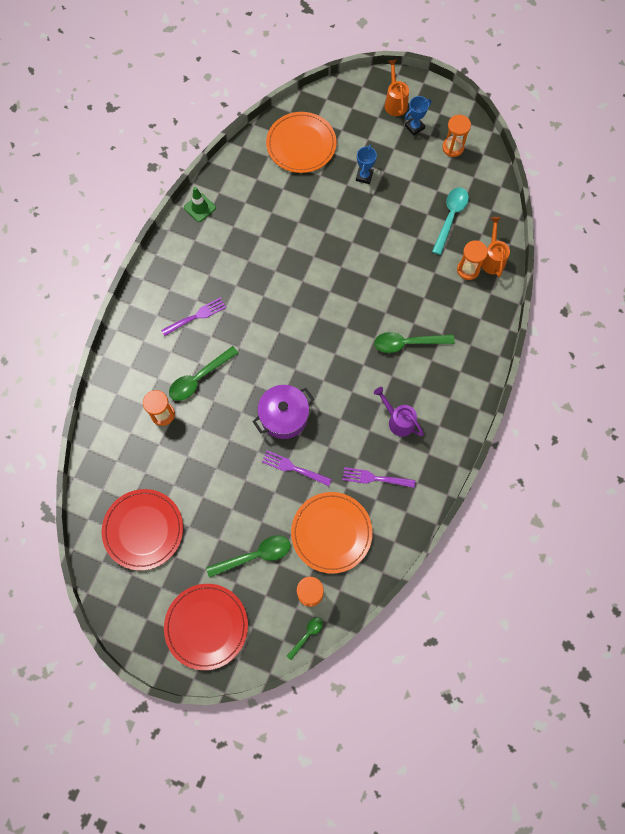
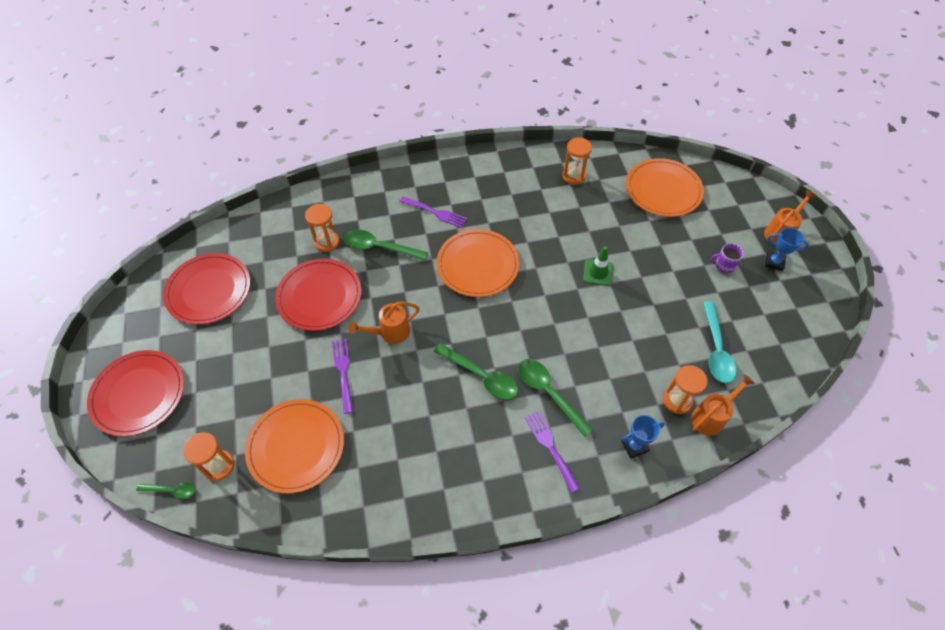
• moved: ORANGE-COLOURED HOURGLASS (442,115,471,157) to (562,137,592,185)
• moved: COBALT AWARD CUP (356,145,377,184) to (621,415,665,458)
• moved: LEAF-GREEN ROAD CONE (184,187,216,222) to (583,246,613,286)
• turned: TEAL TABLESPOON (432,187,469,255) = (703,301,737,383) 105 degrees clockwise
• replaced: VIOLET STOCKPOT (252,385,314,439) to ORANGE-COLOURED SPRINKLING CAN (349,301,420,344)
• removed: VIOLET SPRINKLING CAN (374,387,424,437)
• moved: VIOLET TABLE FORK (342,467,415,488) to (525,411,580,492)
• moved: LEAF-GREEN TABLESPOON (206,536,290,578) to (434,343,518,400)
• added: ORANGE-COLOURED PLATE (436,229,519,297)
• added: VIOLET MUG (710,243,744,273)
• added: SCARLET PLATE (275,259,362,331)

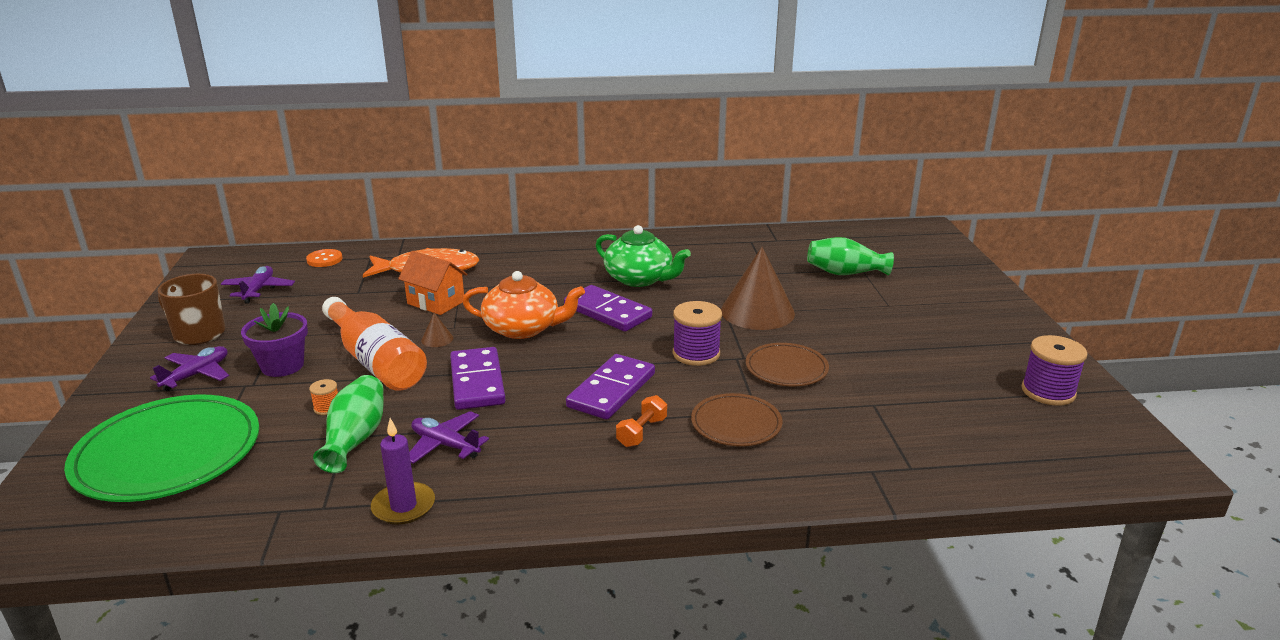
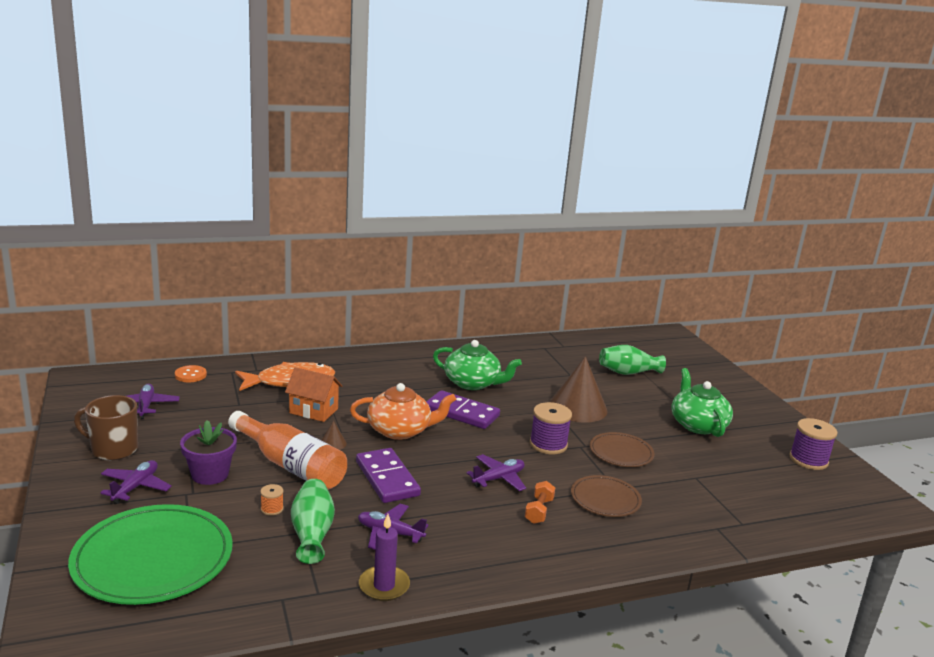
• replaced: VIOLET DOMINO (566,354,655,420) to VIOLET PLANE (467,454,526,491)
• added: LEAF-GREEN CHINA TEAPOT (671,368,733,437)

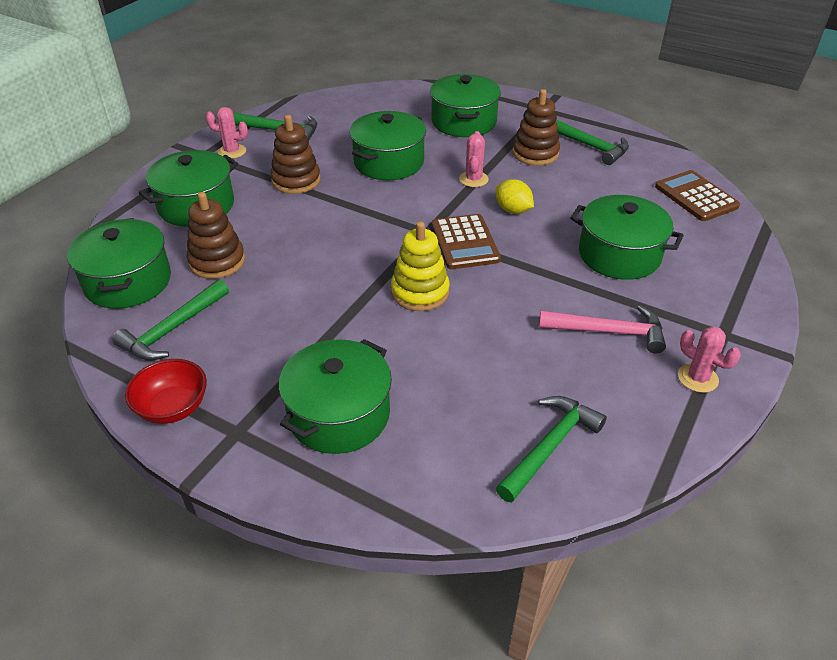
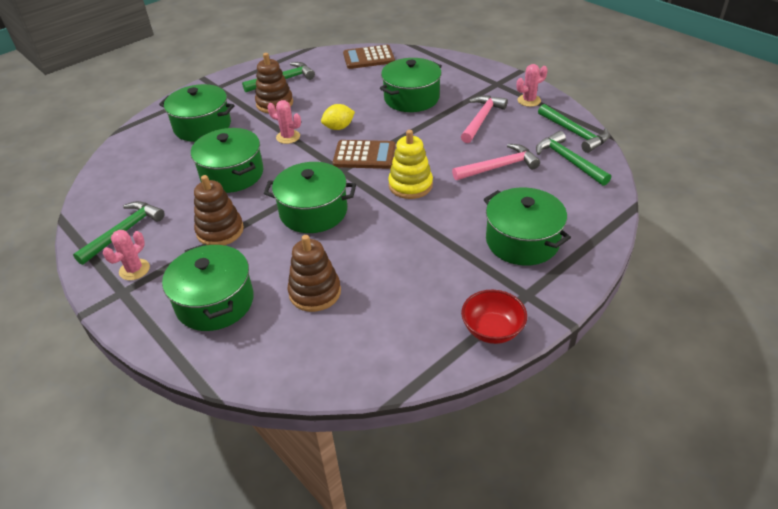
• moved: LEAF-GREEN STOCKPOT (67,218,171,309) to (264,162,356,233)
• moved: LEAF-GREEN CARPENTER'S HAMMER (112,279,229,361) to (538,104,610,153)
• added: PINK CARPENTER'S HAMMER (452,144,540,180)

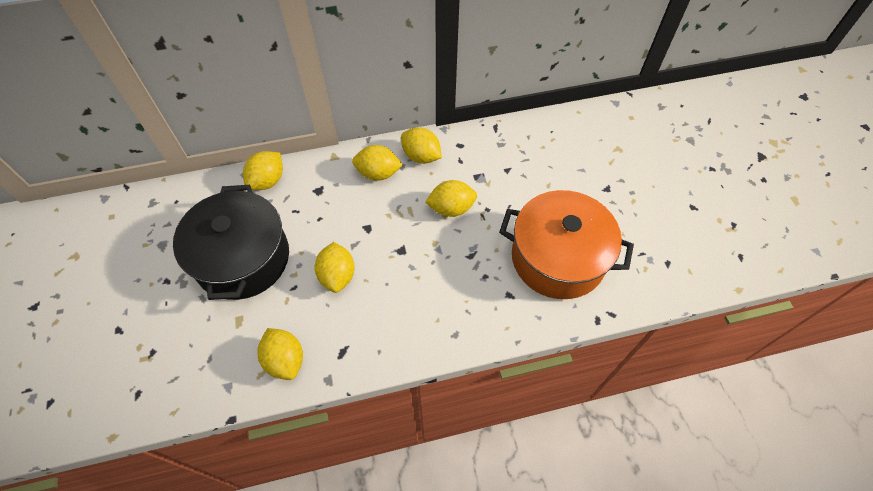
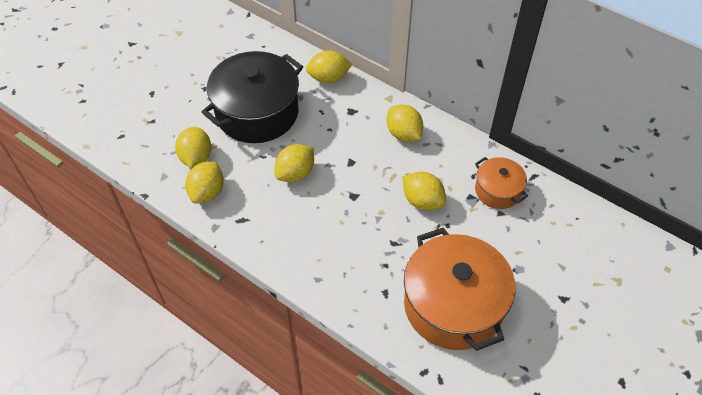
• moved: YELLOW LEMON (401,127,442,164) to (175,127,211,168)
• added: ORANGE-COLOURED STOCKPOT (475,157,528,209)

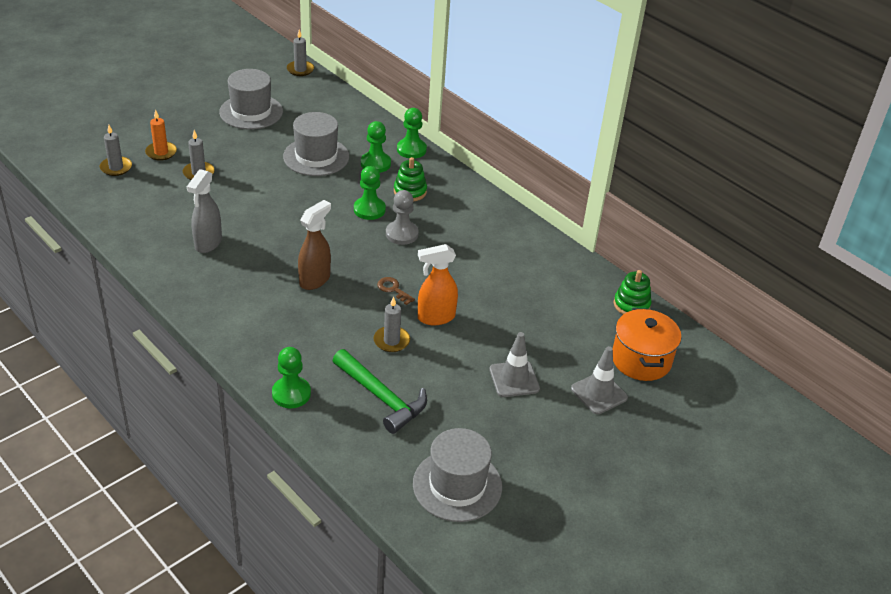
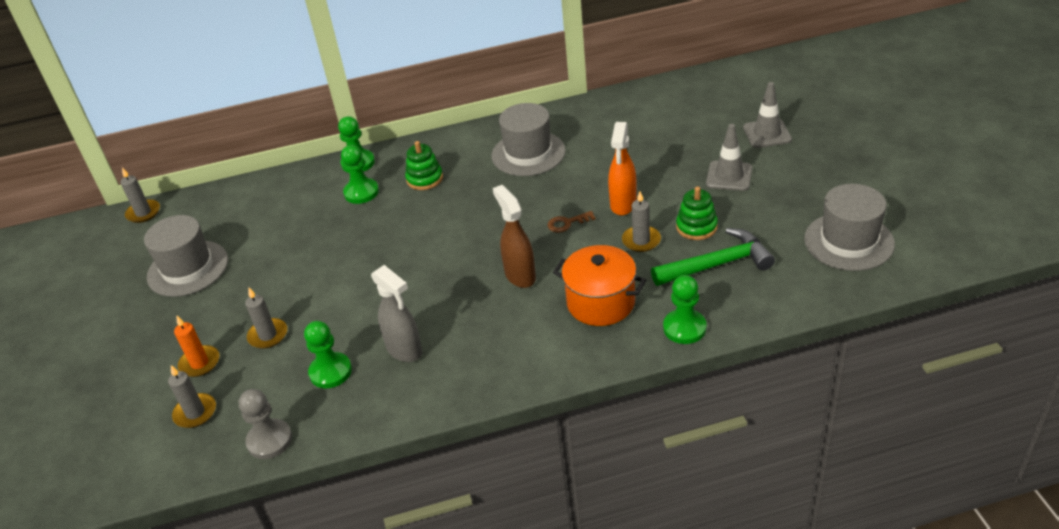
• moved: GRAY TOP HAT (283,112,349,176) to (492,103,566,176)
• moved: LEAF-GREEN CHESS PAWN (354,166,386,220) to (304,321,352,388)
• moved: GRAY CHESS PAWN (386,190,419,245) to (239,389,292,459)
• moved: LEAF-GREEN STACKING RINGS (614,270,652,314) to (676,187,718,240)
• moved: ORANGE-COLOURED STOCKPOT (613,308,681,381) to (553,245,646,326)

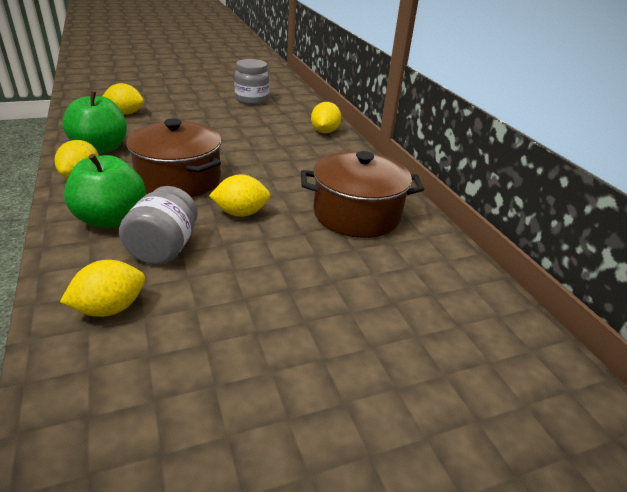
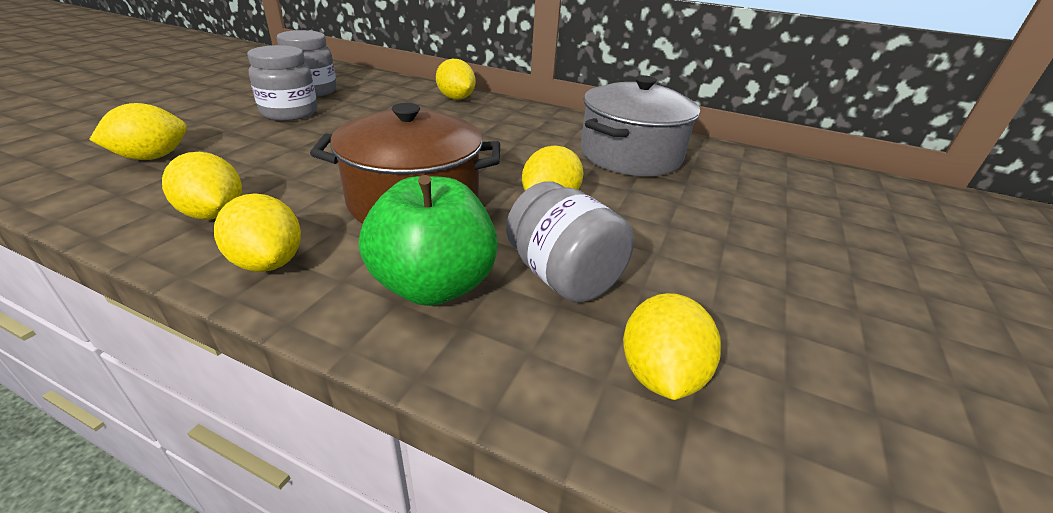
• replaced: LEAF-GREEN APPLE FRUIT (62,91,127,154) to YELLOW LEMON (162,152,242,220)
• recoloured: RUSSET STOCKPOT (301,151,424,238) to GRAY STOCKPOT (581,75,700,176)
• added: GRAY PRESERVE JAR (247,45,317,121)

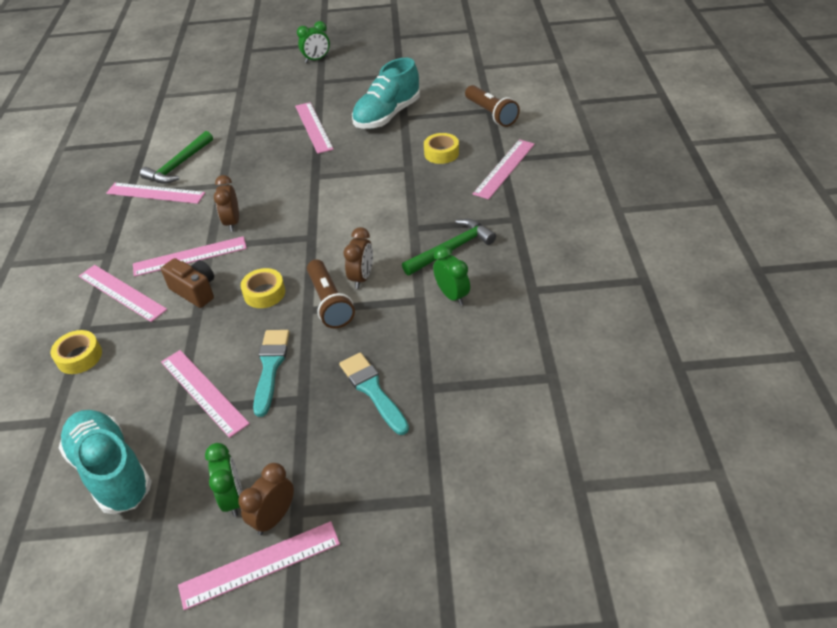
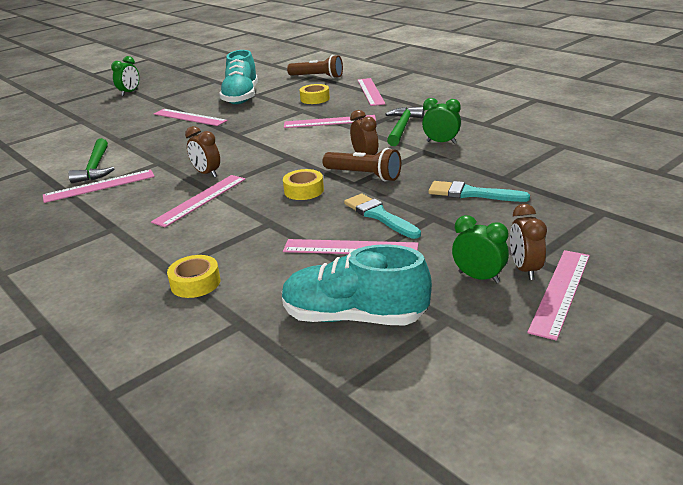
• removed: RUSSET COMPACT CAMERA (161,258,214,308)
• moved: PINK RULER (79,265,167,322) to (284,115,376,128)

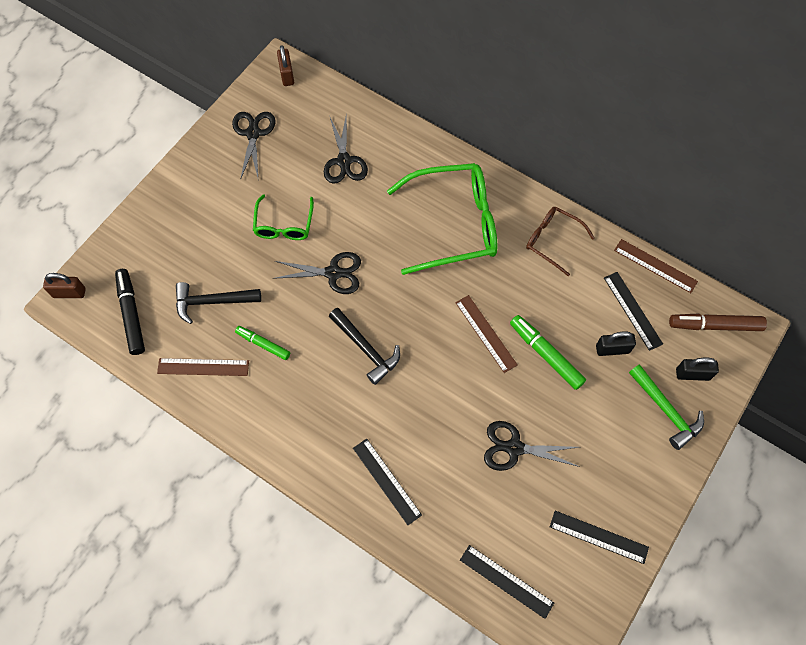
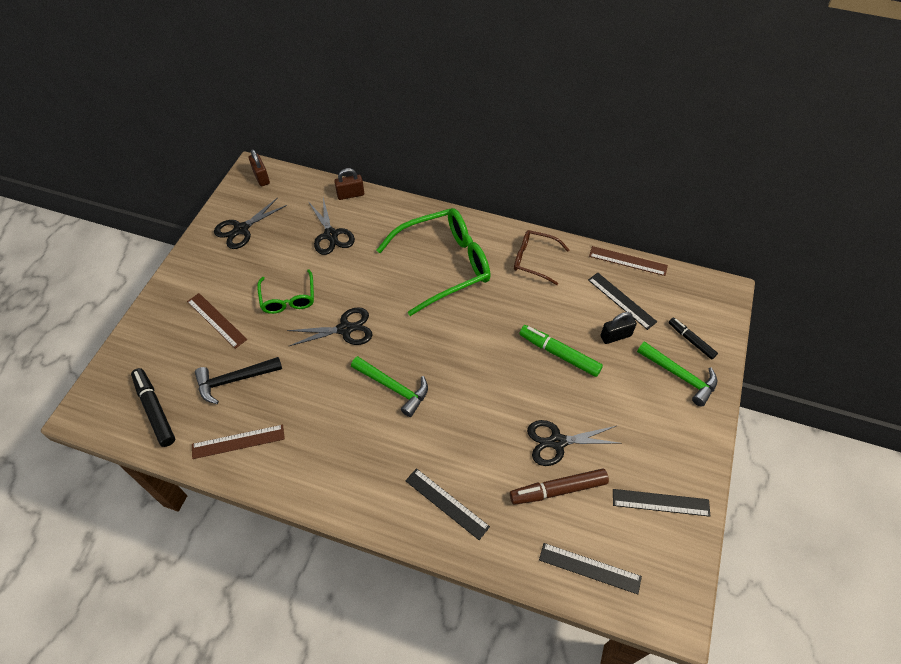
• turned: EBONY SCISSORS (232,112,275,180) = (214,198,287,249) 120 degrees counterclockwise
• moved: RUSSET PADLOCK (43,273,85,298) to (334,168,364,200)
• moved: RUSSET RULER (455,295,518,373) to (187,293,247,349)
• recoloured: EBONY CARPENTER'S HAMMER (329,308,400,385) to LEAF-GREEN CARPENTER'S HAMMER (351,356,428,417)
• moved: RUSSET MARKER (669,313,767,331) to (510,468,609,505)
• removed: LEAF-GREEN MARKER (235,326,290,360)
• replaced: EBONY PADLOCK (676,357,719,381) to EBONY MARKER (668,318,718,360)

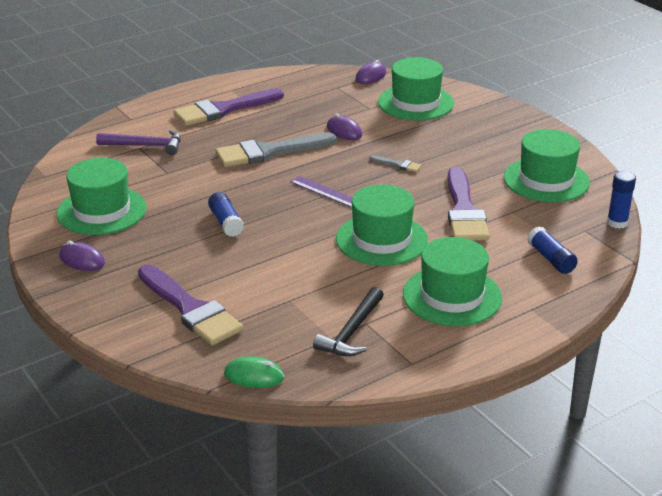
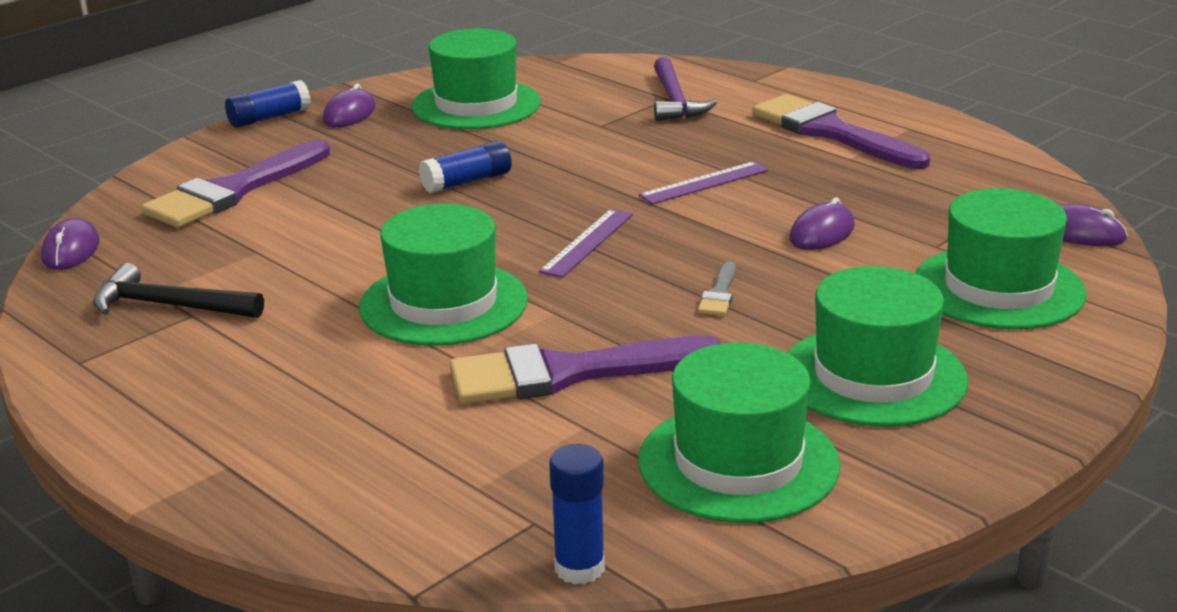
• replaced: GRAY BRUSH (215,133,337,167) to VIOLET RULER (639,161,769,204)
• moved: COBALT GLUE STICK (527,226,578,274) to (225,80,311,128)
• moved: LEAF-GREEN TOP HAT (403,237,502,326) to (787,266,968,427)
• recoloured: LEAF-GREEN MOUSE (224,356,284,388) to VIOLET MOUSE (41,218,100,270)

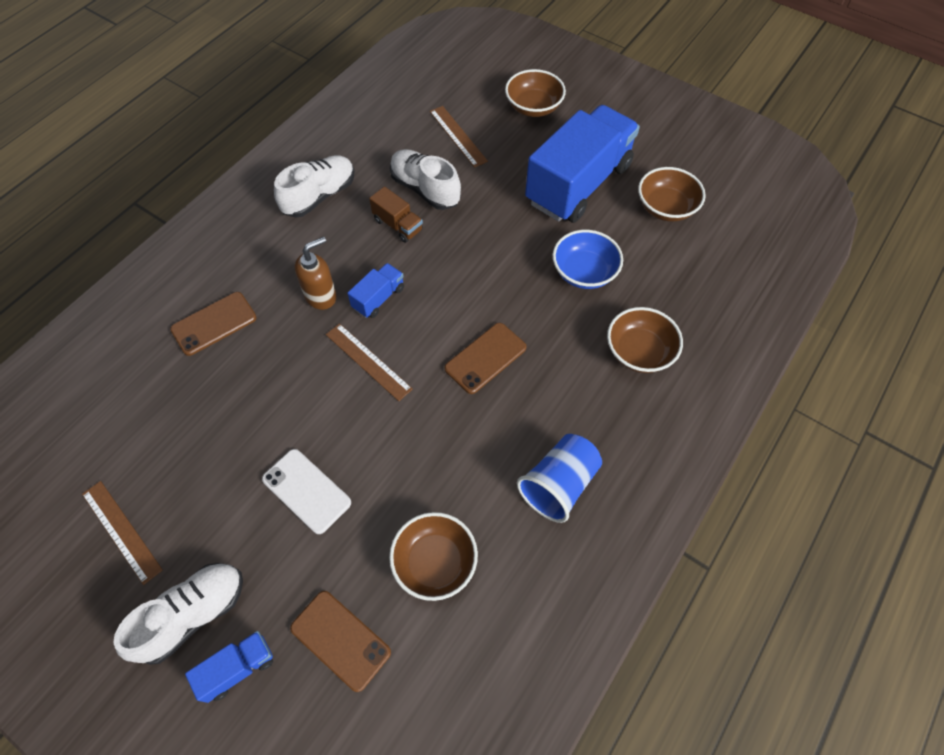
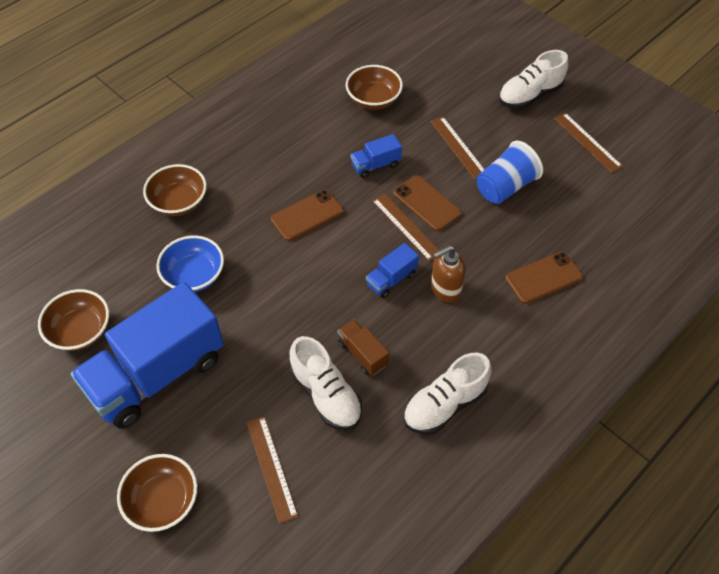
• moved: COBALT BEAKER (517,434,602,523) to (477,141,543,204)
• replaced: WHITE PHONE (262,449,351,534) to RUSSET RULER (431,117,485,179)
• moved: RUSSET PHONE (290,591,391,692) to (393,175,461,231)
• moved: COBALT TOY TRUCK (185,631,273,703) to (350,134,402,178)

